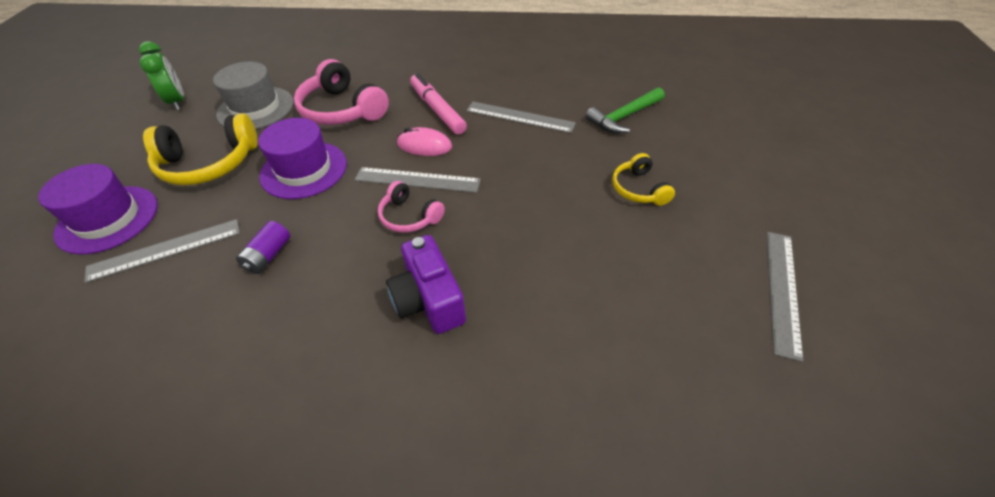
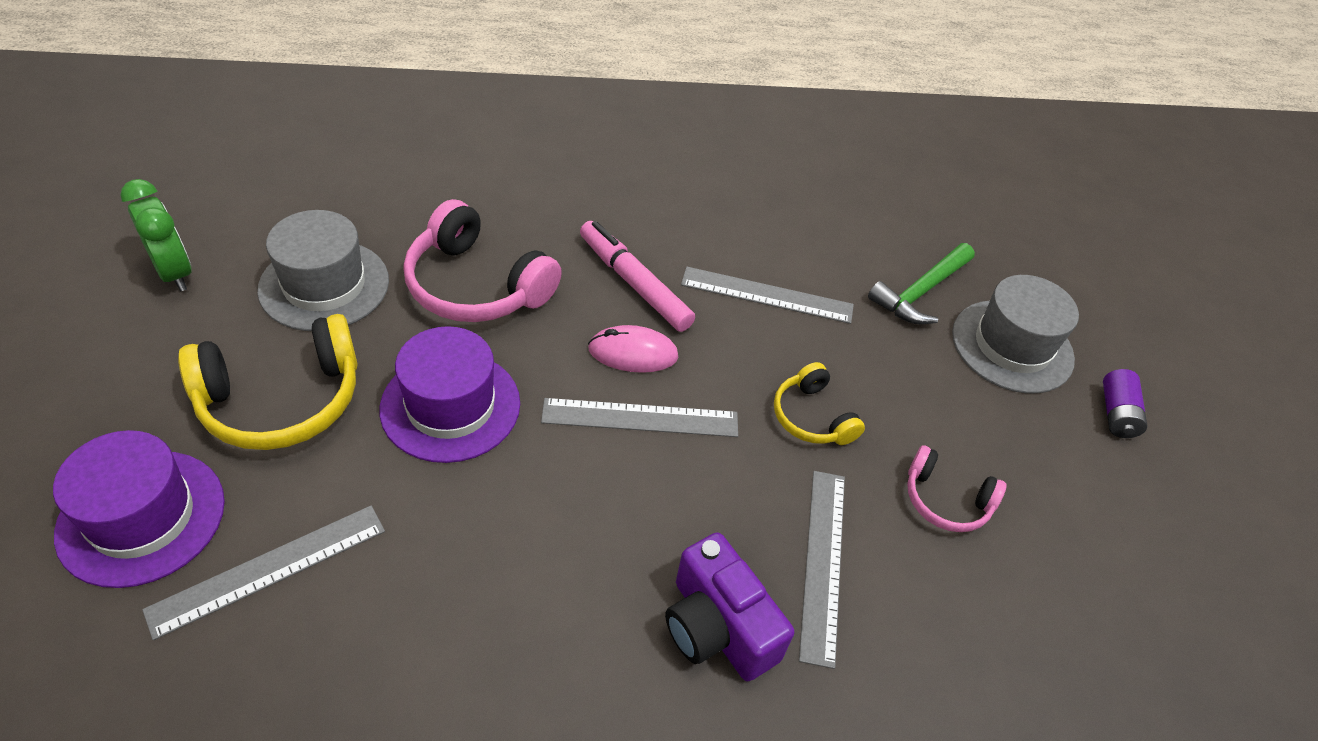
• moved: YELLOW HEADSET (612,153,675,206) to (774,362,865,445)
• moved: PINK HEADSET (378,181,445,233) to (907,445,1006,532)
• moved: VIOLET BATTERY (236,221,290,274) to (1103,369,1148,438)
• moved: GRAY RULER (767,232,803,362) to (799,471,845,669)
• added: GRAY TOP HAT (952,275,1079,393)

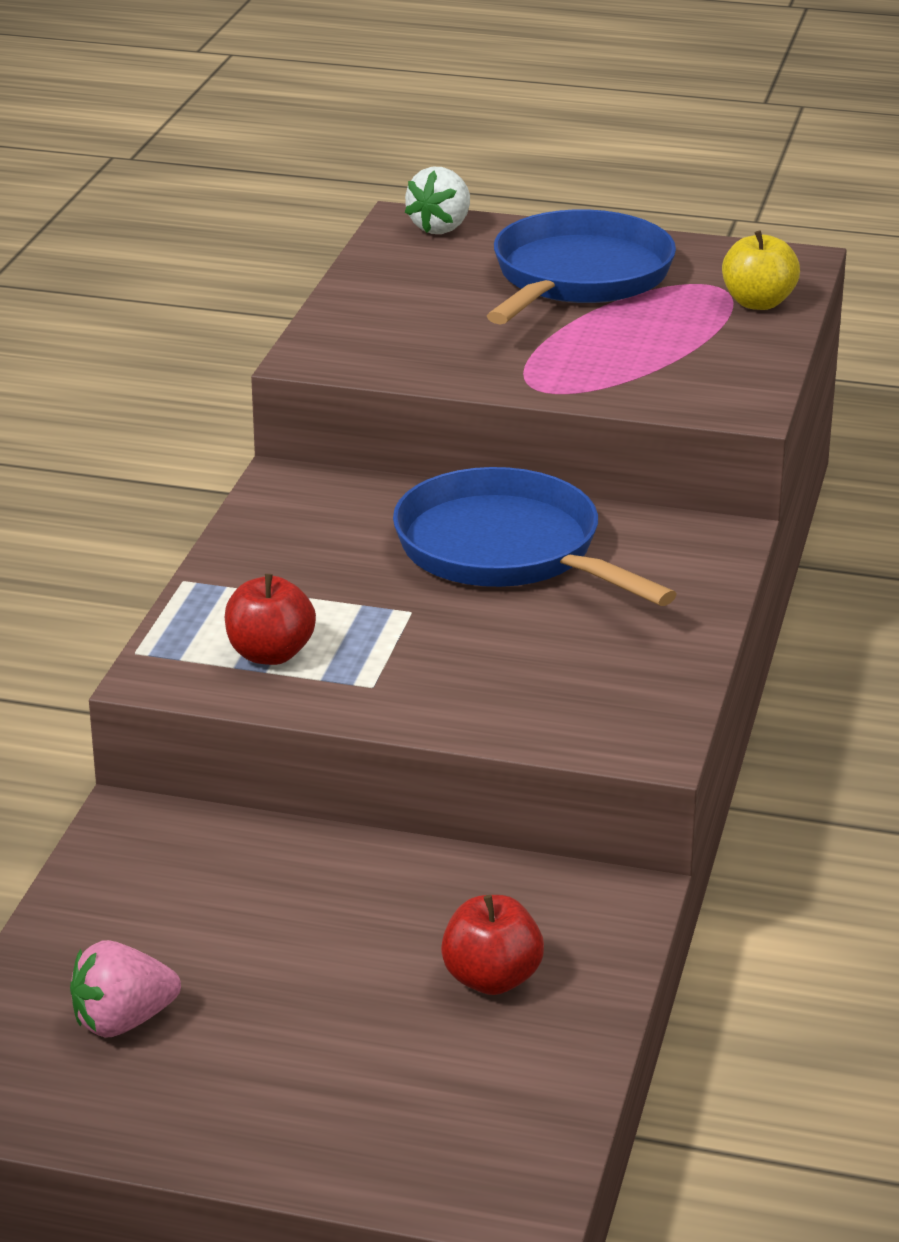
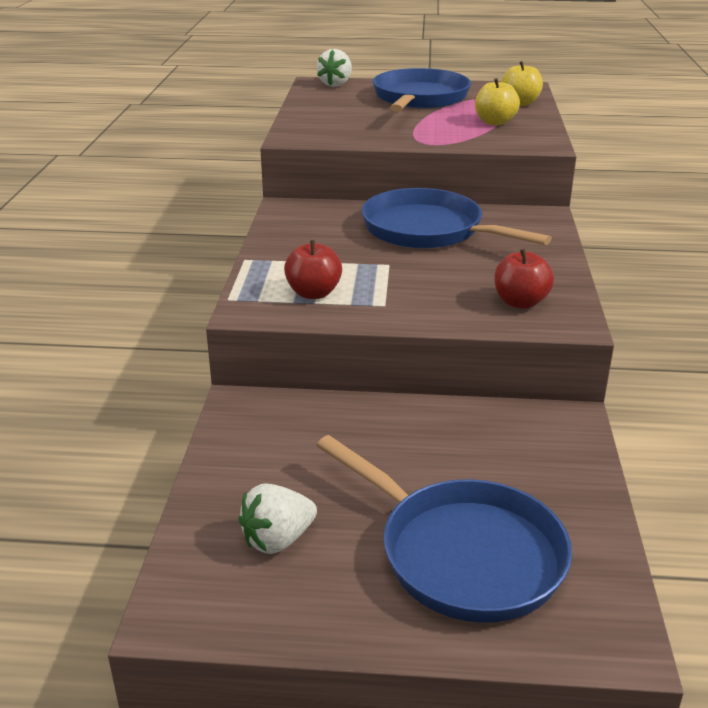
• moved: SCARLET APPLE FRUIT (441,895,544,995) to (494,249,554,309)
• recoloured: PINK TOY STRAWBERRY (70,940,181,1038) to WHITE TOY STRAWBERRY (238,483,317,554)
• added: YELLOW APPLE FRUIT (475,78,520,125)
• added: COBALT SKILLET (316,435,572,623)

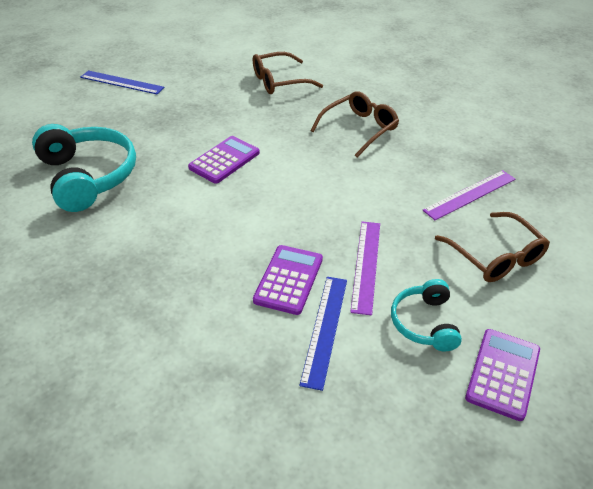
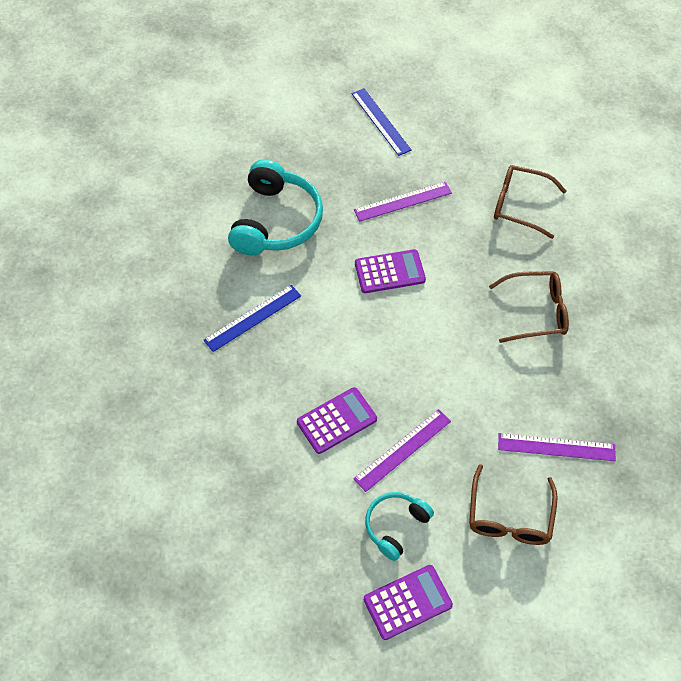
• moved: COBALT RULER (299,277,347,391) to (204,285,301,352)
• added: VIOLET RULER (354,182,452,222)

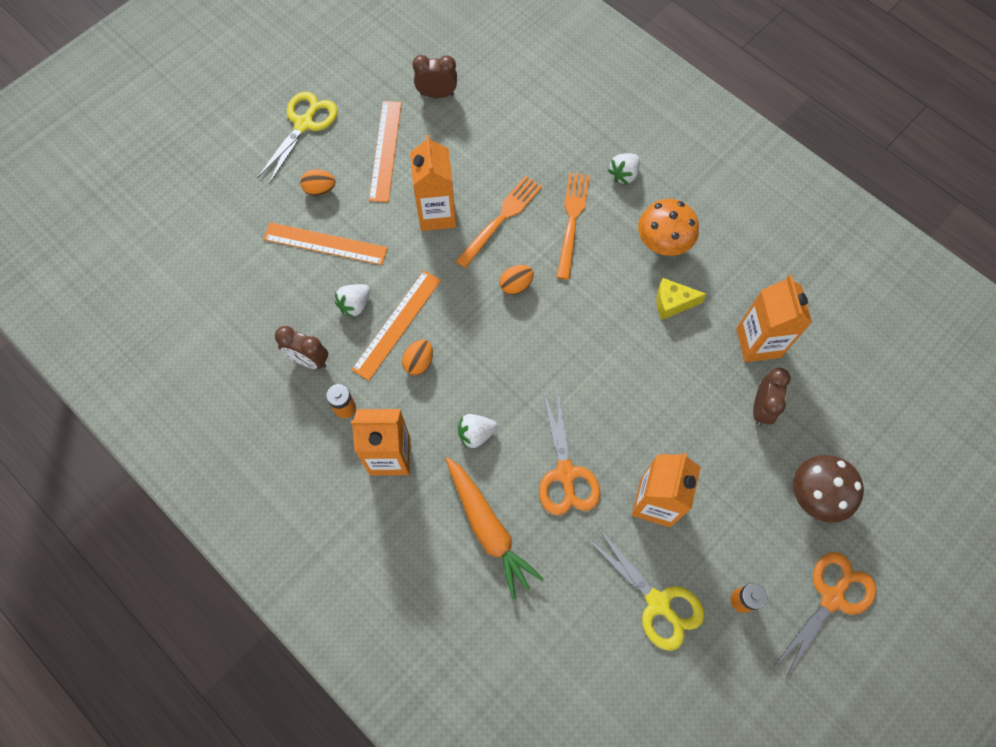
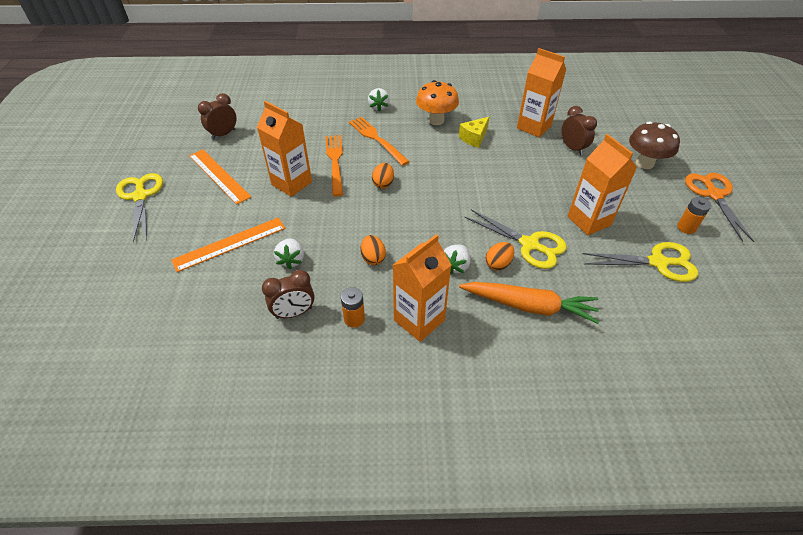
• moved: ORANGE-COLOURED TOY EGG (300,169,336,196) to (485,242,514,271)
• removed: ORANGE-COLOURED RULER (351,270,441,381)
• recoloured: ORANGE-COLOURED SCISSORS (539,391,600,515) to YELLOW SCISSORS (464,209,567,269)

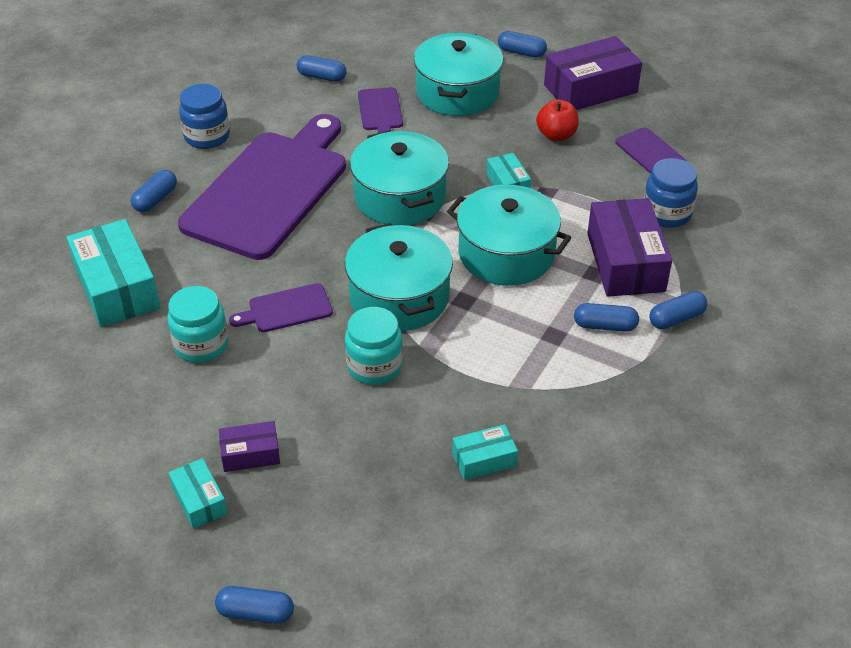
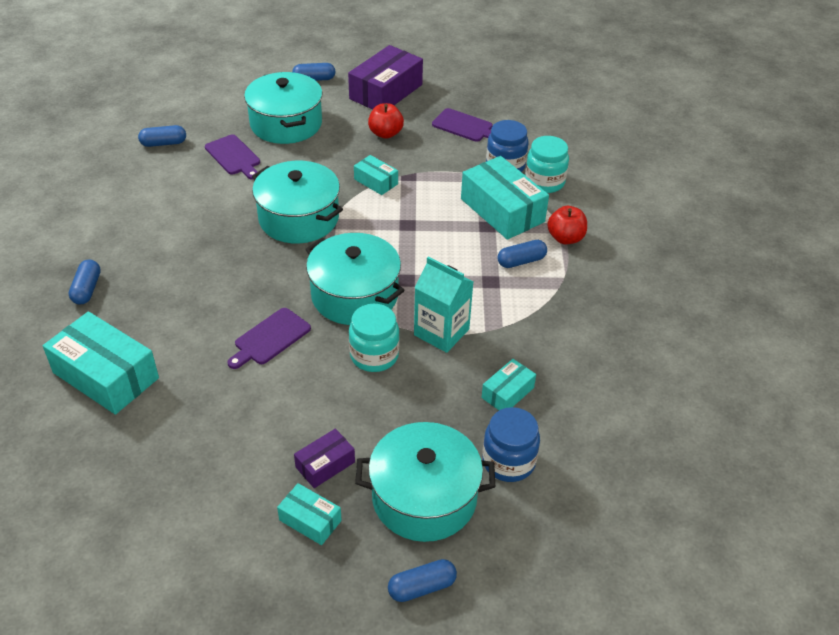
• moved: COBALT PRESERVE JAR (179,84,230,149) to (482,407,540,482)
• removed: VIOLET CHOPPING BOARD (178,114,346,260)
• moved: TEAL STOCKPOT (447,185,571,286) to (355,422,495,542)
• recoloured: VIOLET PARCEL (587,198,672,297) to TEAL PARCEL (461,156,549,240)
• moved: TEAL PRESERVE JAR (167,286,228,363) to (525,136,569,193)
• replaced: COBALT CAPSULE (649,291,707,329) to SCARLET APPLE FRUIT (547,206,587,244)
• added: TEAL MILK CARTON (414,256,473,353)

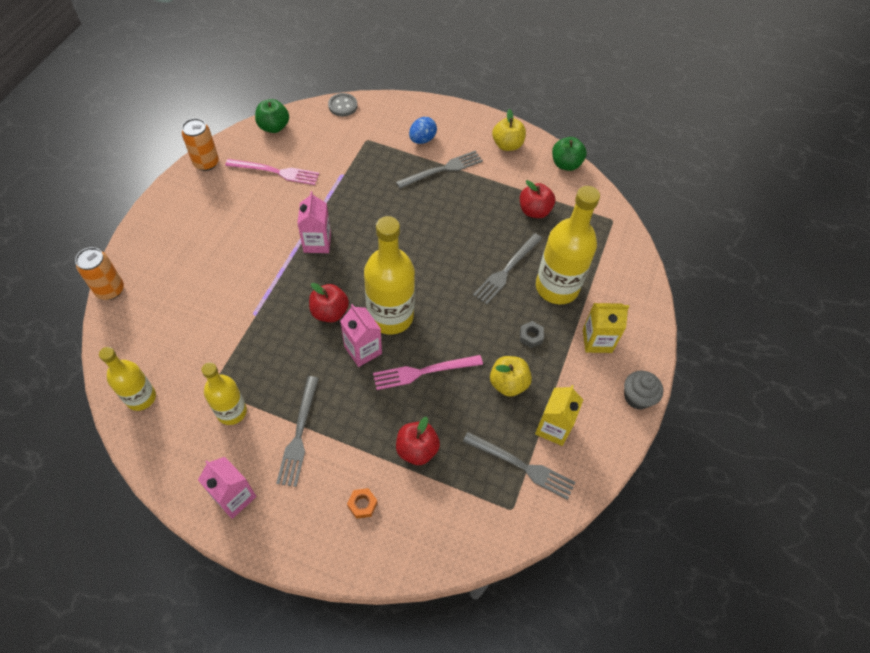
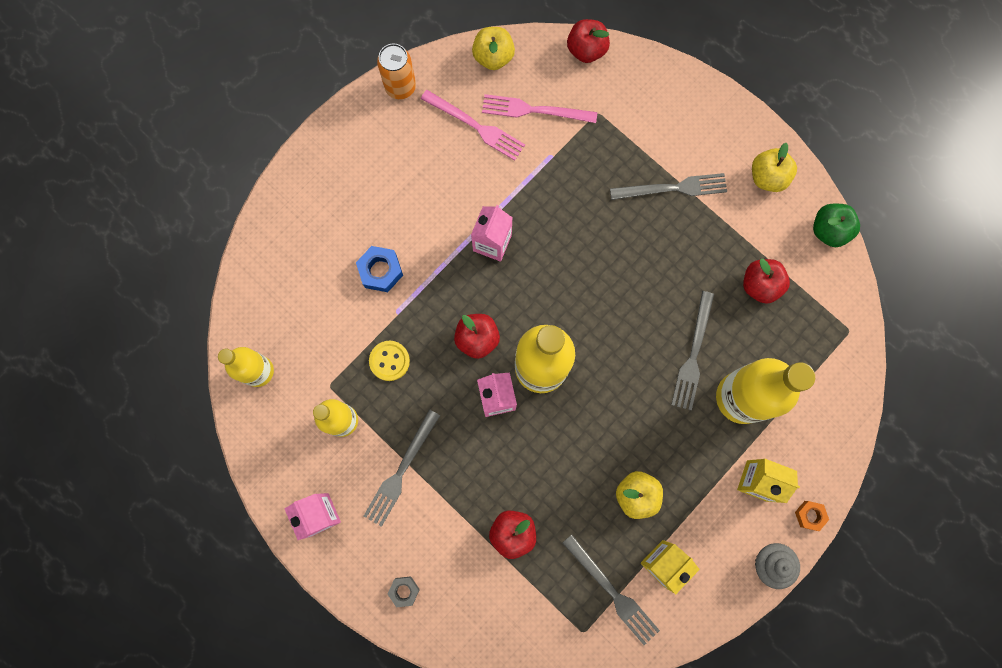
• replaced: GRAY SHIRT BUTTON (328,93,358,117) to SCARLET APPLE FRUIT (567,19,610,63)
• recoloured: LEAF-GREEN APPLE FRUIT (255,99,289,133) to YELLOW APPLE FRUIT (472,27,515,70)
• removed: COBALT TOY EGG (409,117,437,144)
• turned: GRAY TABLE FORK (473,233,542,305) = (671,291,714,410) 45 degrees counterclockwise
• removed: ORANGE-COLOURED TIN (75,247,124,300)
• moved: GRAY HEXAGON NUT (520,321,544,348) to (388,576,420,607)
• moved: PINK TABLE FORK (373,355,483,390) to (482,94,597,123)
• moved: ORANGE-COLOURED HEXAGON NUT (347,488,377,519) to (795,501,829,531)
• added: COBALT HEXAGON NUT (356,246,403,292)
• added: YELLOW SHIRT BUTTON (369,341,410,381)

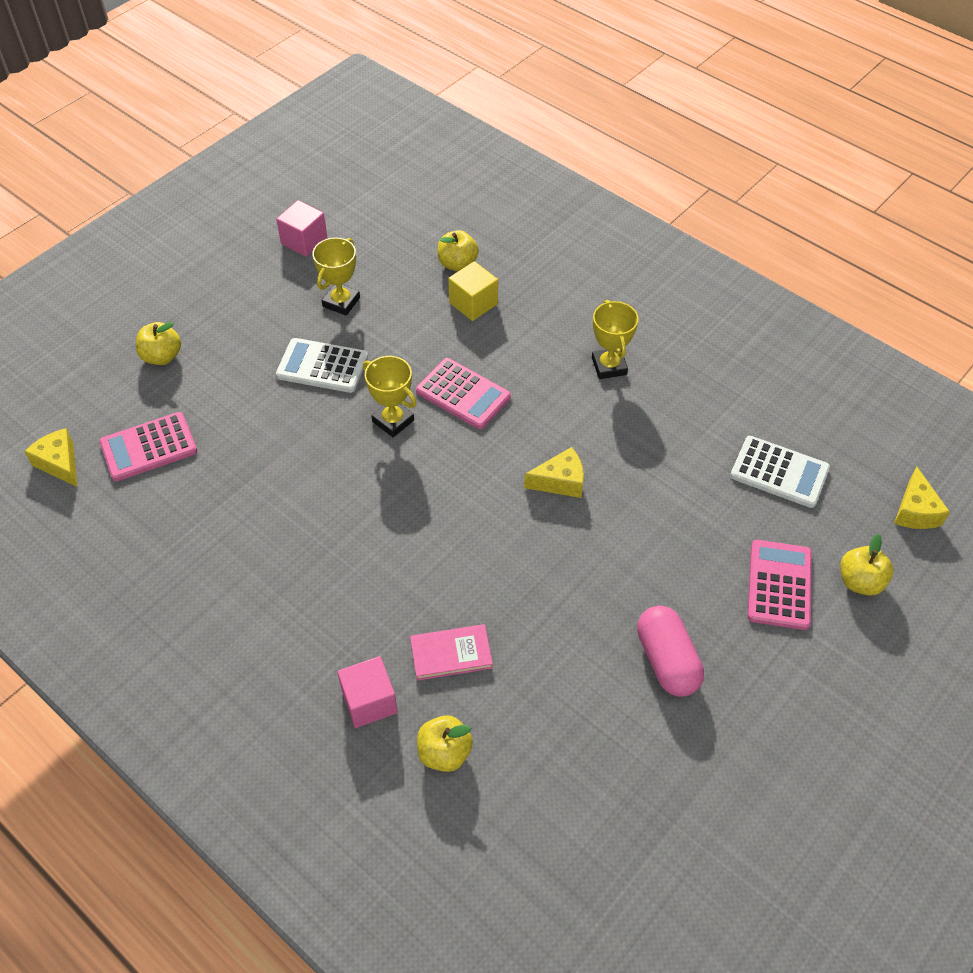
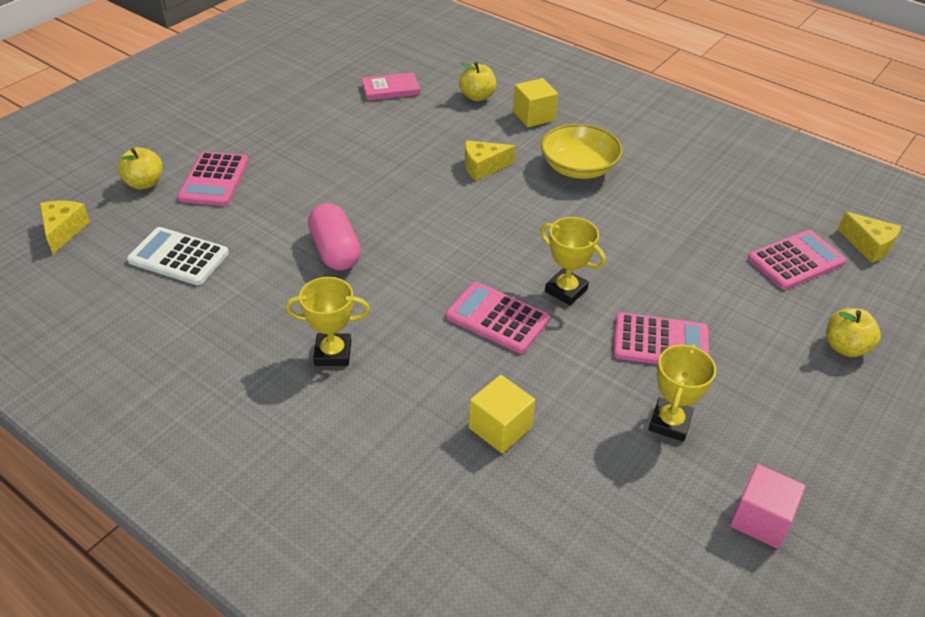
• removed: YELLOW APPLE FRUIT (438,230,479,271)
• turned: YELLOW AWARD CUP (592,300,639,379) = (286,277,370,366) 75 degrees counterclockwise
• recoloured: WHITE ADDING MACHINE (276,338,368,393) to PINK ADDING MACHINE (613,312,709,364)
• moved: YELLOW PIECE OF CHEESE (524,447,584,498) to (465,140,515,181)
• moved: PINK CAPSULE (637,606,704,697) to (308,203,361,271)
• moved: PINK HARDCOVER (410,624,493,681) to (362,72,420,101)
• recoloured: PINK SOLID CUBE (337,656,398,728) to YELLOW SOLID CUBE (513,78,558,127)
• added: YELLOW DEEP DISH (541,124,622,179)

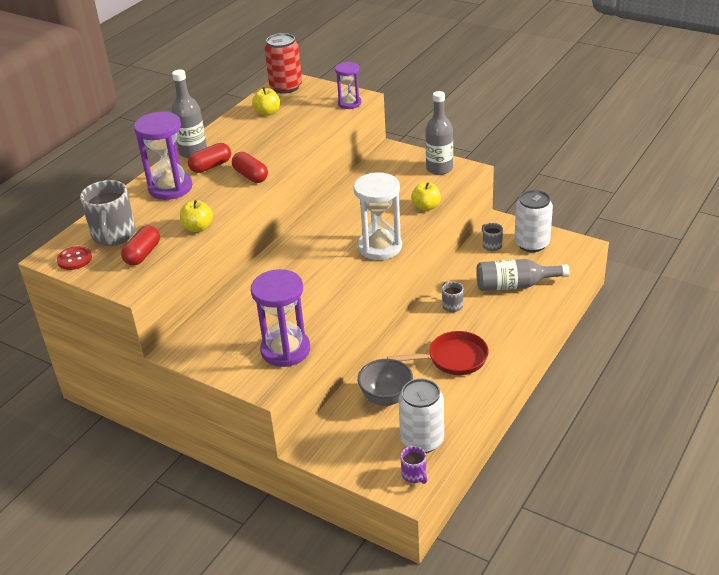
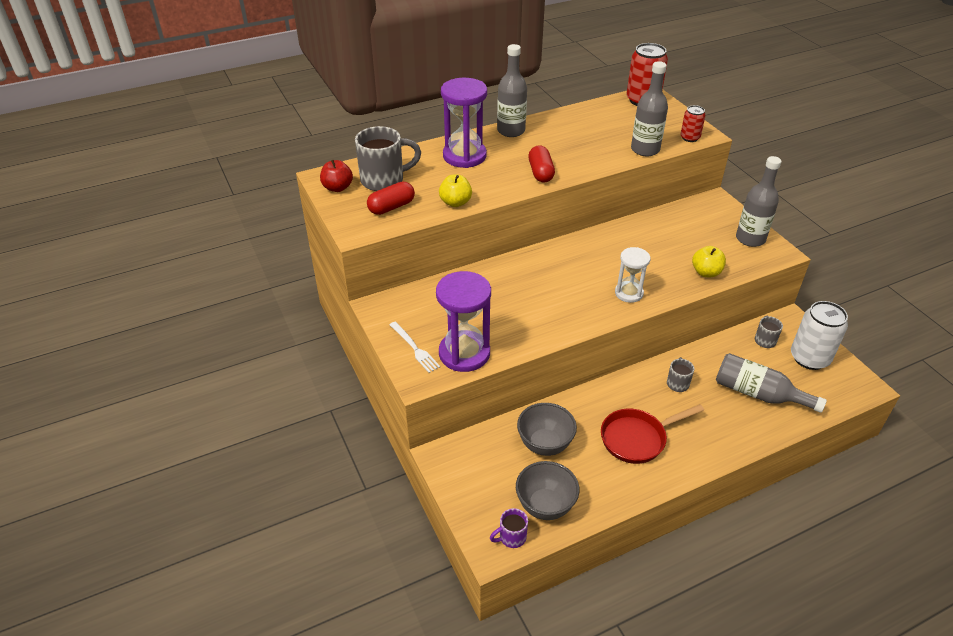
• replaced: VIOLET HOURGLASS (335,62,362,109) to SCARLET TIN (680,105,706,142)
• removed: YELLOW APPLE FRUIT (252,87,280,116)
• removed: SCARLET CAPSULE (188,143,231,173)
• resized: WHITE HOURGLASS (353,172,402,260) = (615,247,651,303) x0.60
• turned: GRAY MUG (80,180,136,246) = (355,126,421,191) 135 degrees counterclockwise
• replaced: SCARLET SHIRT BUTTON (57,246,92,270) to SCARLET APPLE FRUIT (320,160,353,192)
• turned: SCARLET SKILLET (387,331,489,375) = (601,404,704,464) 135 degrees clockwise
• replaced: WHITE TIN (398,378,444,453) to GRAY DEEP DISH (516,461,579,520)
• turned: VIOLET MUG (401,446,427,484) = (490,508,528,548) 60 degrees clockwise
• added: GRAY FLASK (631,61,668,156)
• added: WHITE TABLE FORK (390,321,440,373)

